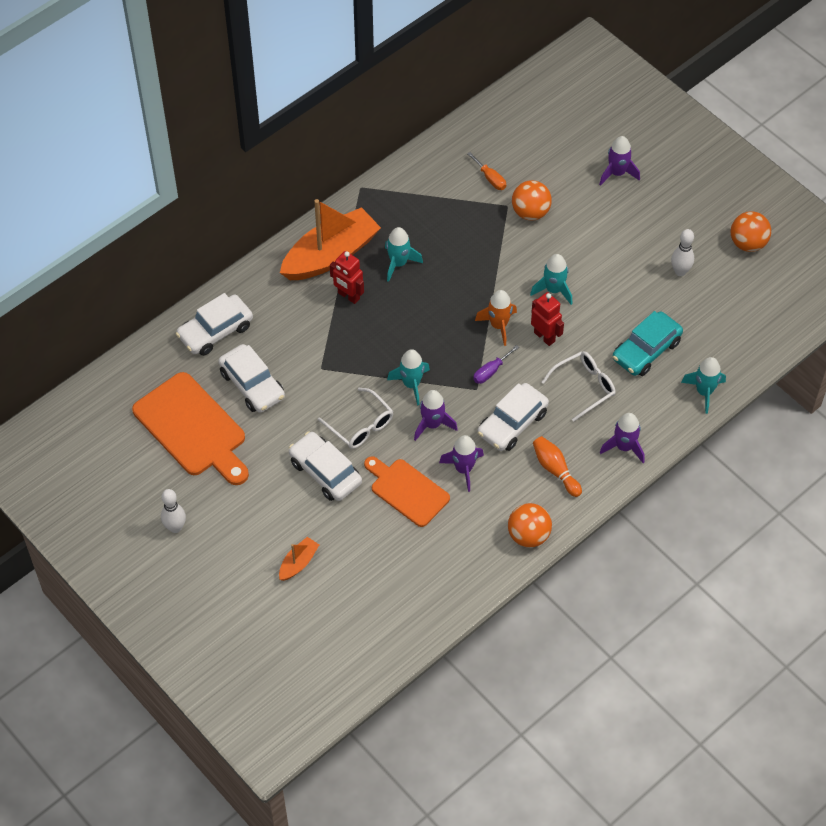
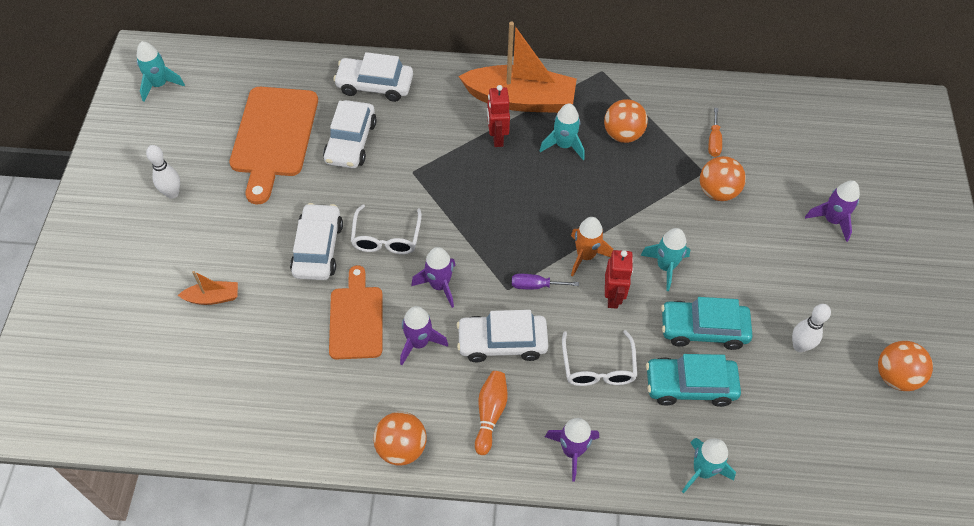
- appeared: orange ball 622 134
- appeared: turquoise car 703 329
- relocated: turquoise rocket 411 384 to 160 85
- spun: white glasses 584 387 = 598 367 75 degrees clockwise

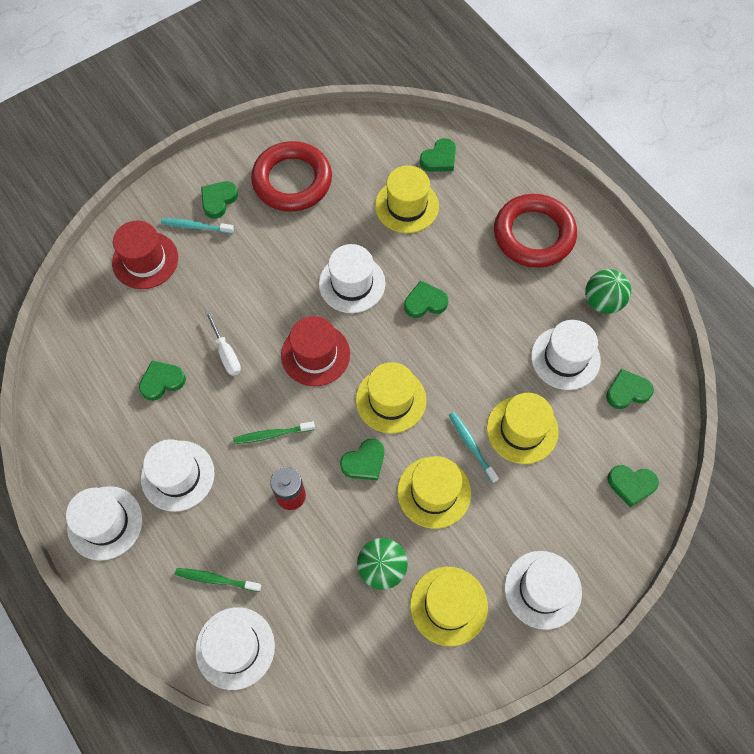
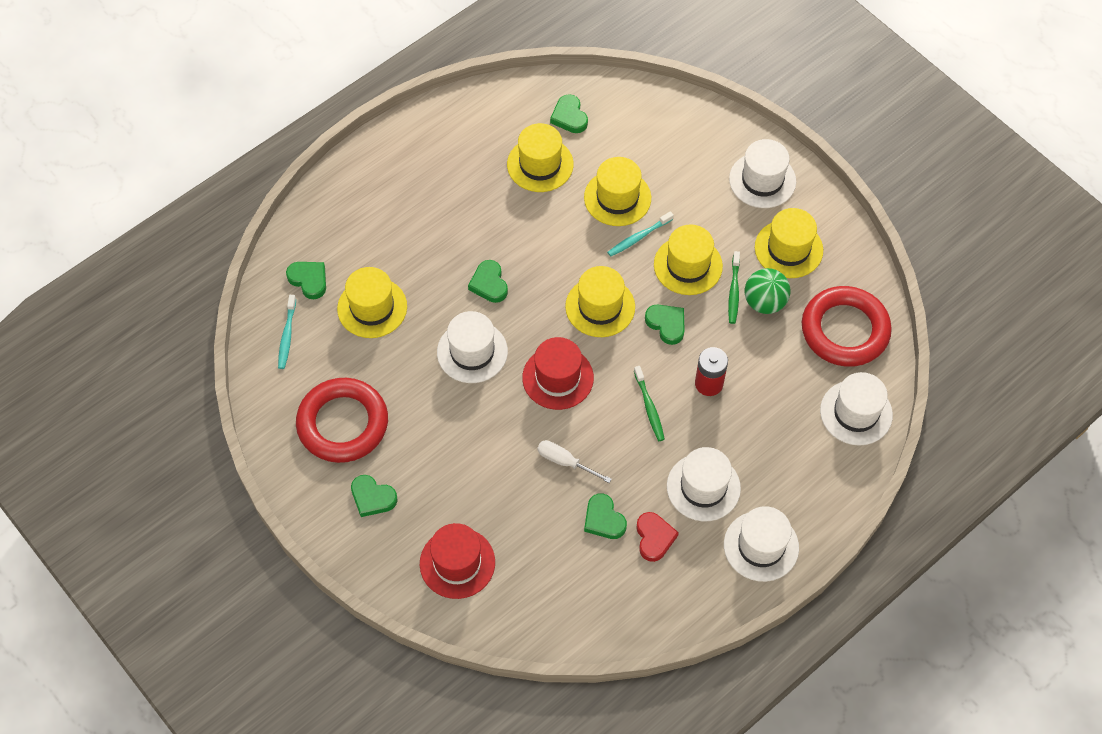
- missing: green ball 602 301
- missing: green heart 631 485
- appeared: red heart 654 538
- relocated: turquoise toothbrush 196 226 to 287 336
- relocated: green toothbrush 216 579 to 734 291
- relocated: red ring 533 234 to 844 330
- colour: white hat 565 358 to yellow hat 540 164
- spun: white screwdriver 226 353 = 565 462 120 degrees counterclockwise

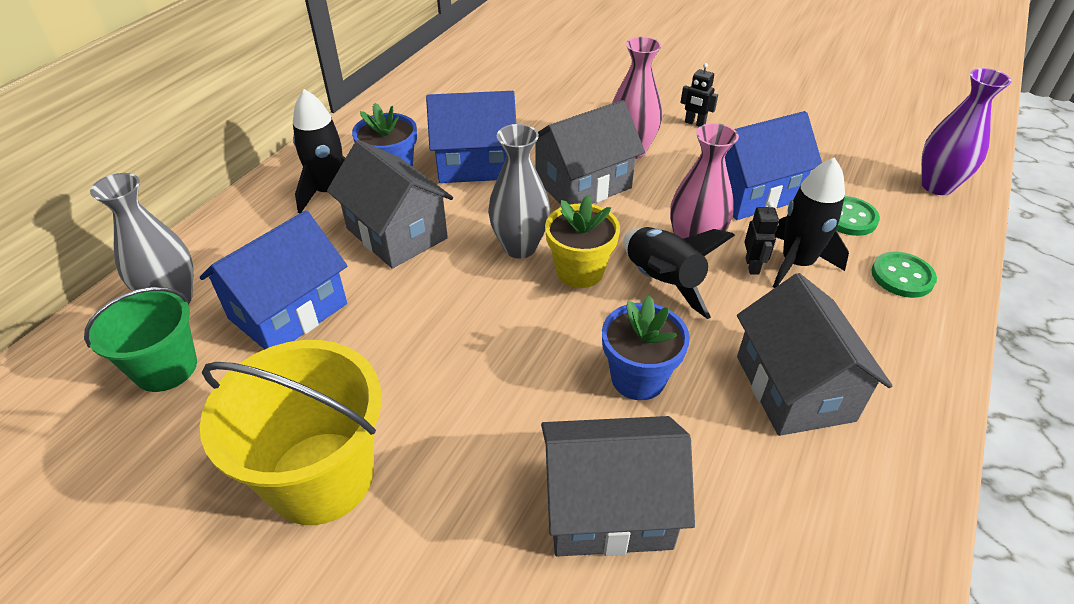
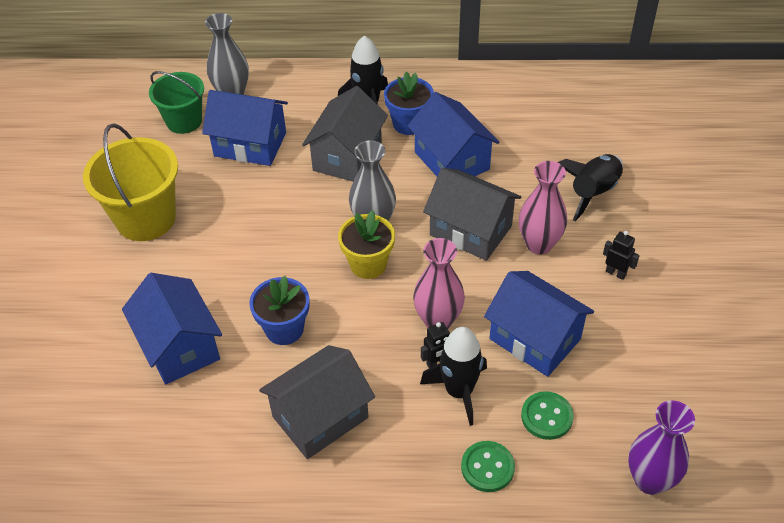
- relocated: black rocket 662 282 to 593 193
- colour: grey house 608 508 to blue house 179 346
- spun: black robot 694 123 = 615 273 120 degrees clockwise

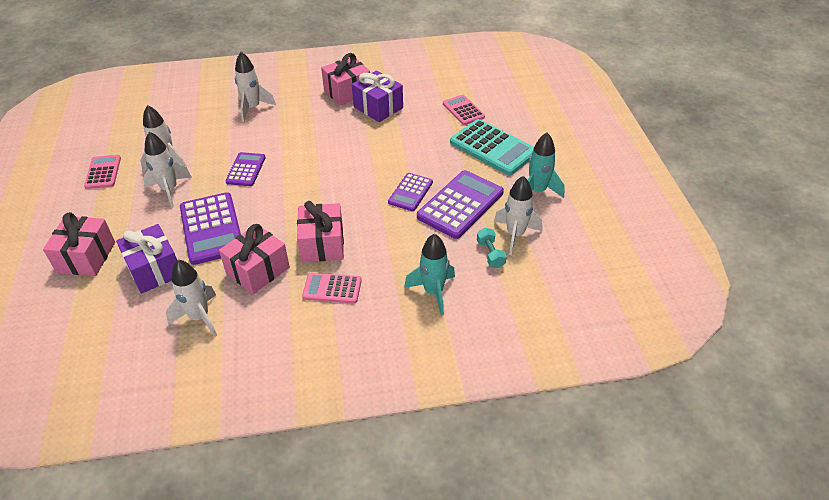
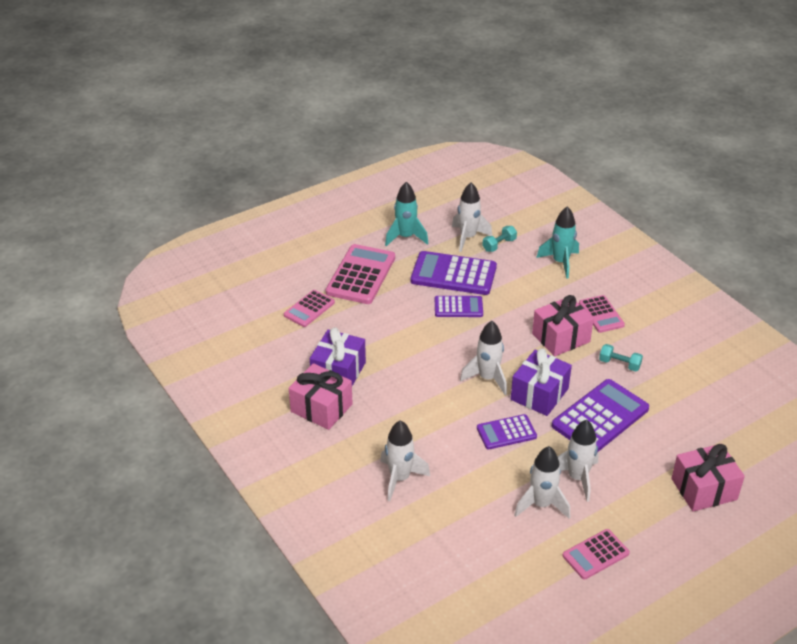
- relocated: purple gift 154 270 to 539 394
- relocated: white rocket 199 317 to 487 378
- exchanged: pink gift 258 270 to turquoise dumbbell 619 364
- colour: turquoise calculator 493 148 to pink calculator 361 275

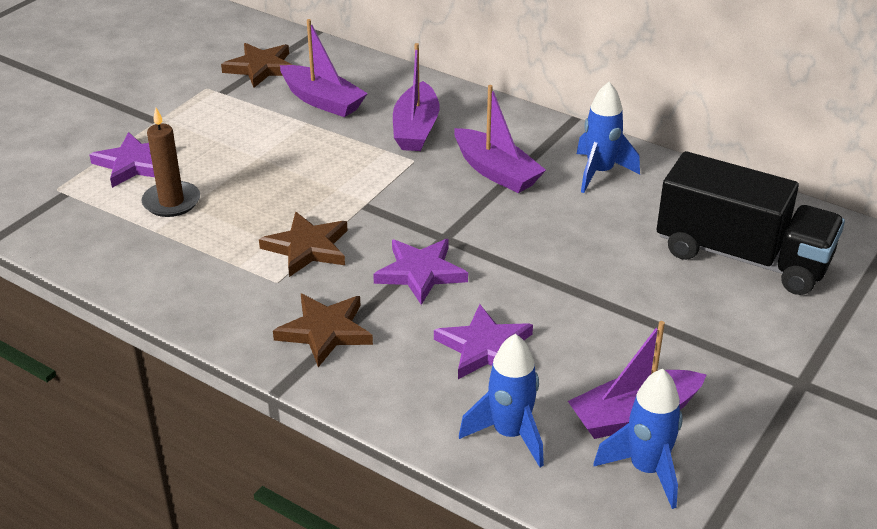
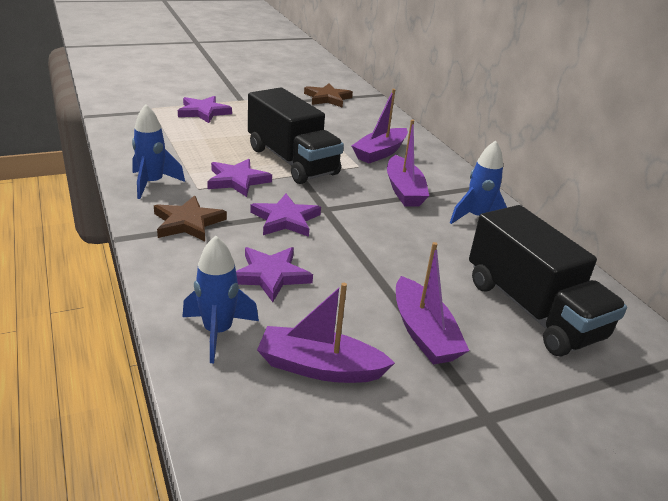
- missing: brown candle 171 202
- appeared: black truck 292 161
- relocated: purple boat 322 101 to 423 333
- relocated: blue rocket 646 470 to 152 184
- colour: brown star 307 248 to purple star 237 180

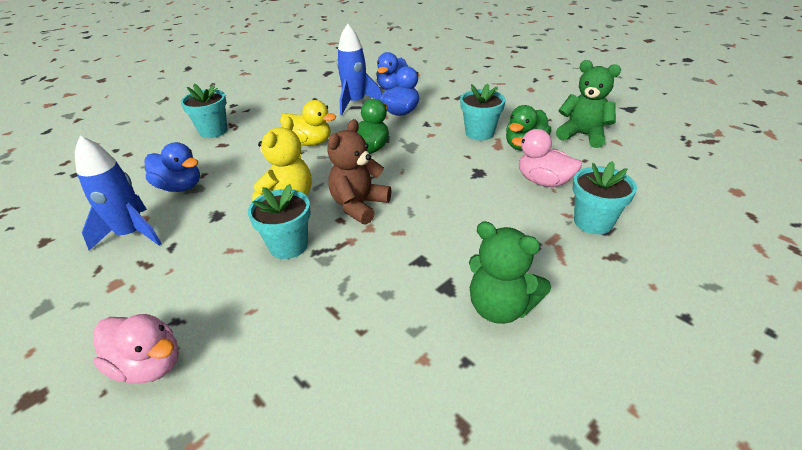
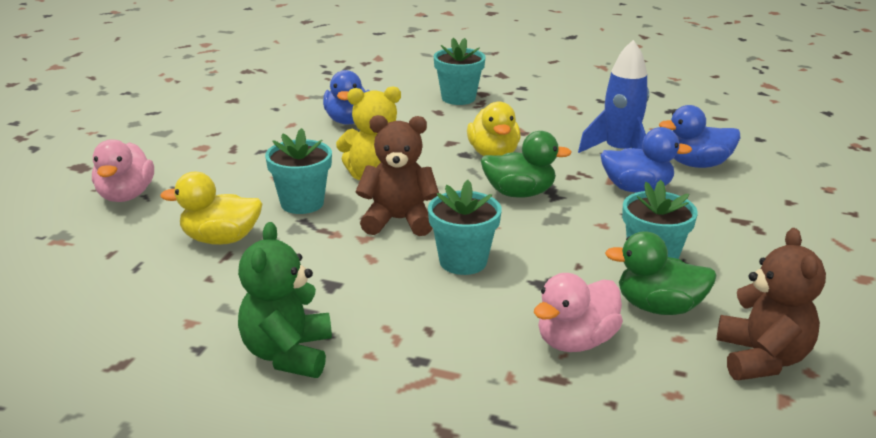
- missing: blue rocket 132 234
- appeared: yellow duck 221 239
- relocated: turquoise flower pot 593 222 to 463 261
- colour: green teddy bear 582 135 to brown teddy bear 761 359
- spun: pink duck 543 181 = 575 341 135 degrees counterclockwise

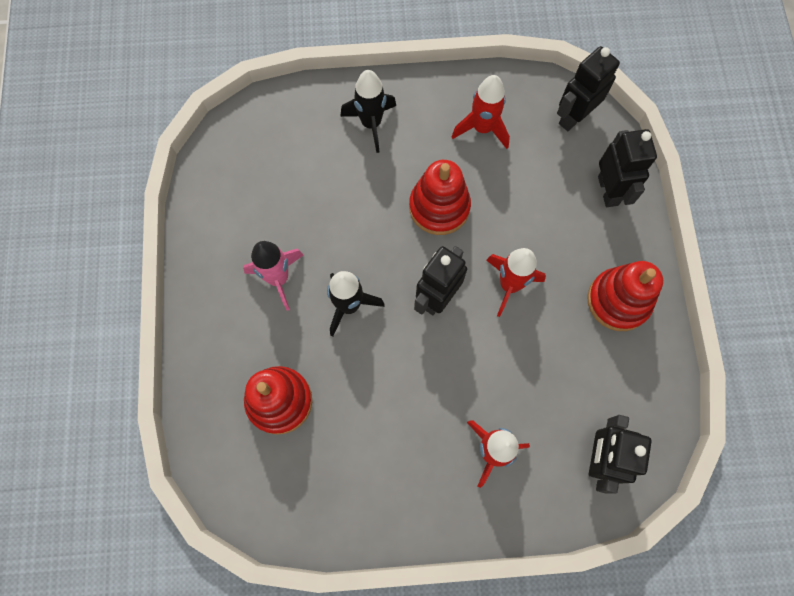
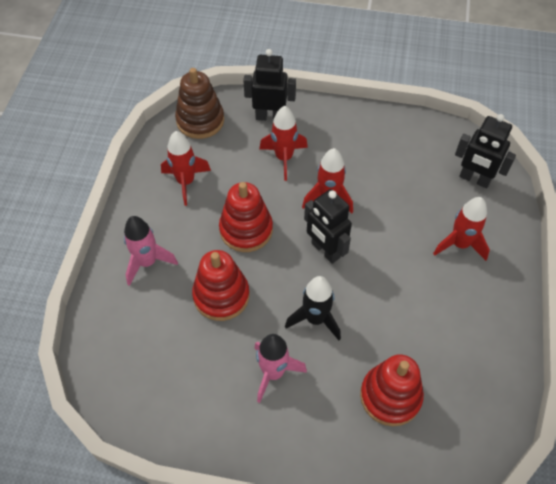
- appeared: red rocket 284 158
- relocated: red stacking toy 618 301 to 221 295
- exchanged: black robot 573 117 to brown stacking toy 200 120
- colour: black rocket 371 124 to pink rocket 147 262

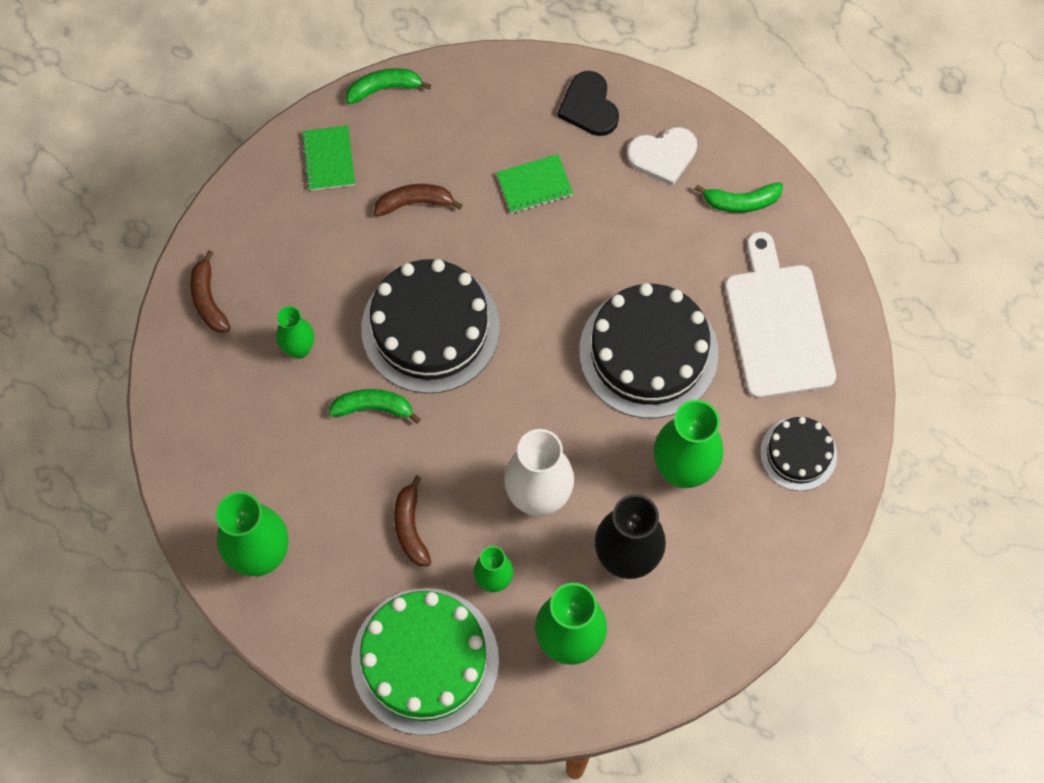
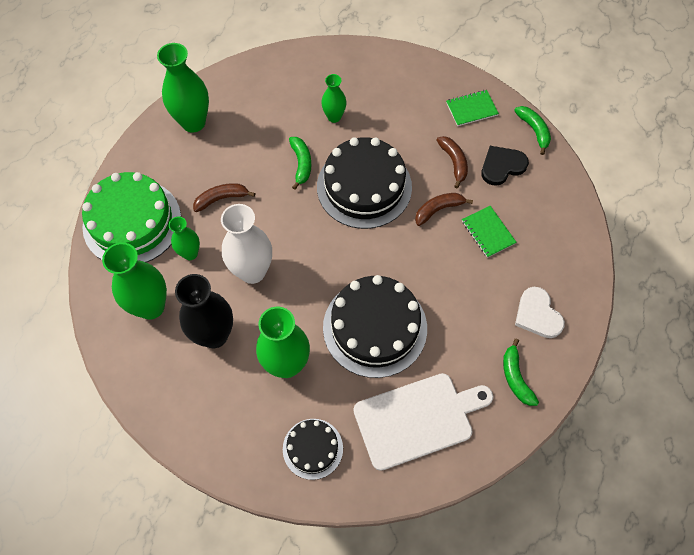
- relocated: brown banana 208 299 to 438 210
- relocated: black heart 589 106 to 502 166

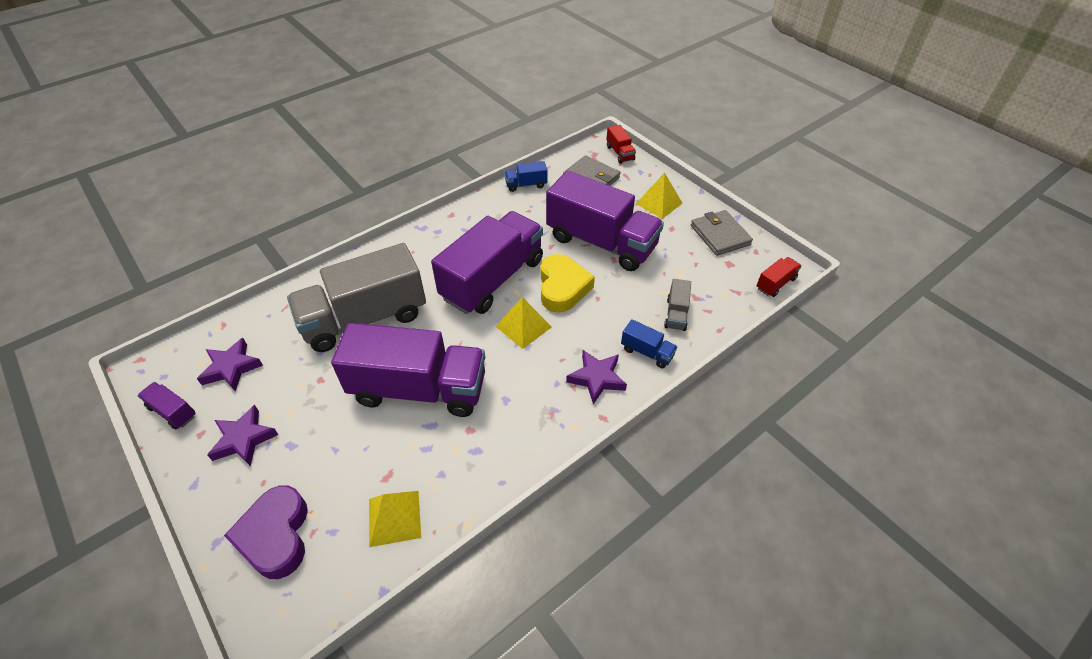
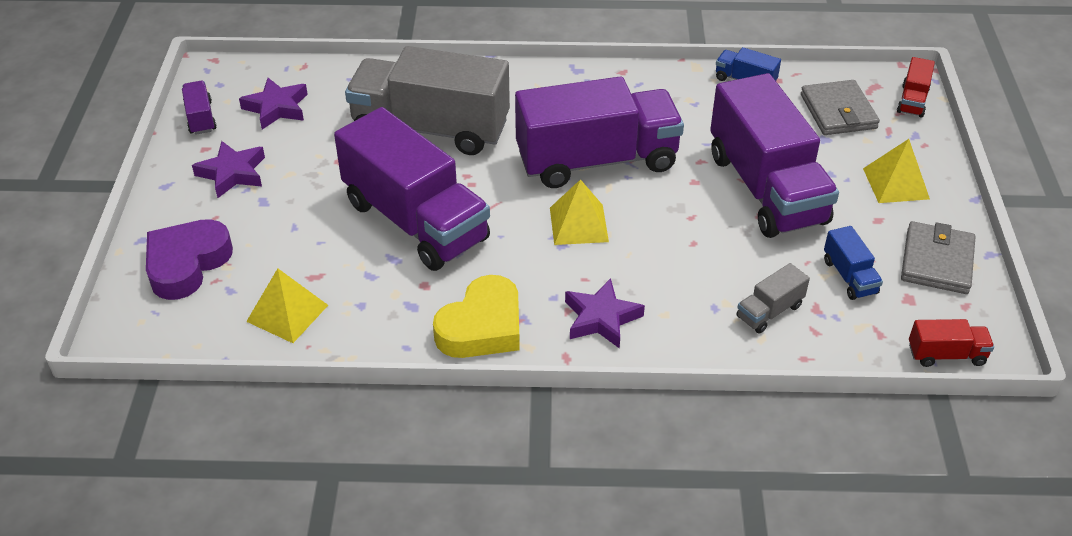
- relocated: yellow heart 562 287 to 482 327
- relocated: blue truck 647 352 to 849 276

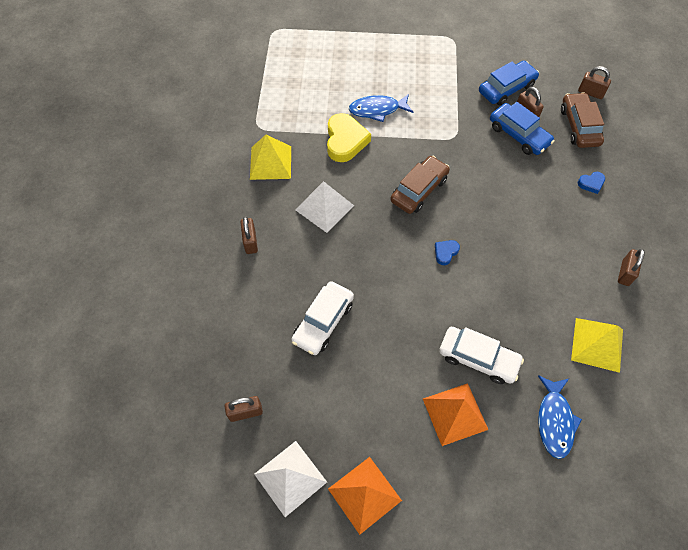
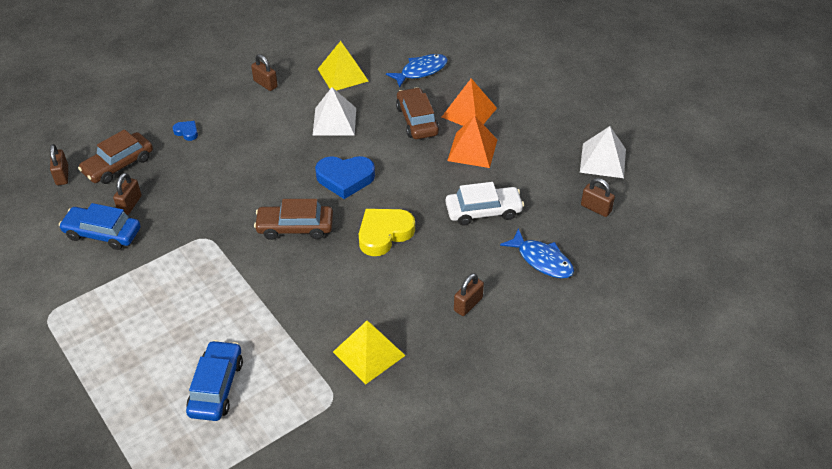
- relocated: white pyramid 324 207 to 334 121
- relocated: yellow heart 345 141 to 384 234
- relocated: orange pyramid 364 494 to 472 150
- relocated: blue fish 377 110 to 542 260
- relocated: blue car 518 135 to 216 387
- colour: white car 478 358 to brown car 417 120
- spun: brown padlock 625 273 = 265 84 60 degrees clockwise
- size: blue heart 445 253 = 345 179 x2.05

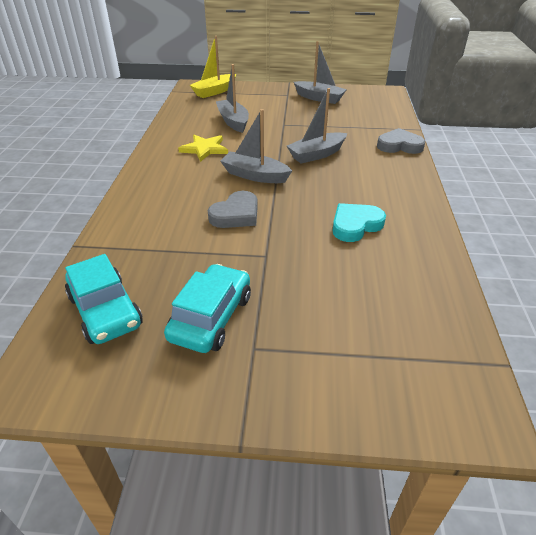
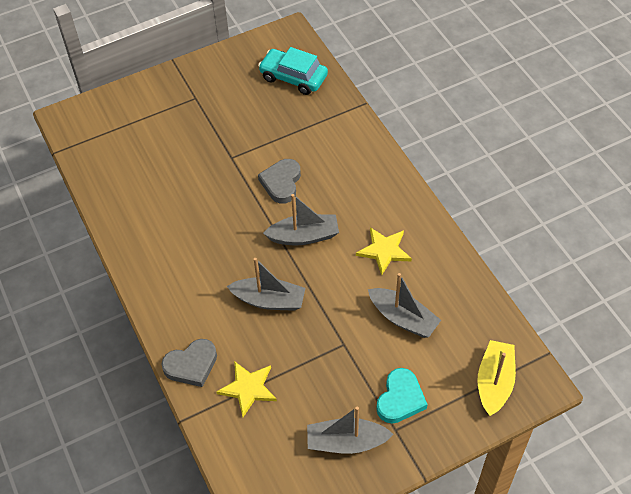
- missing: turquoise car 211 317
- appeared: yellow star 248 388
- relocated: turquoise heart 355 225 to 400 399
- spun: grey boat 316 154 = 269 300 75 degrees clockwise

